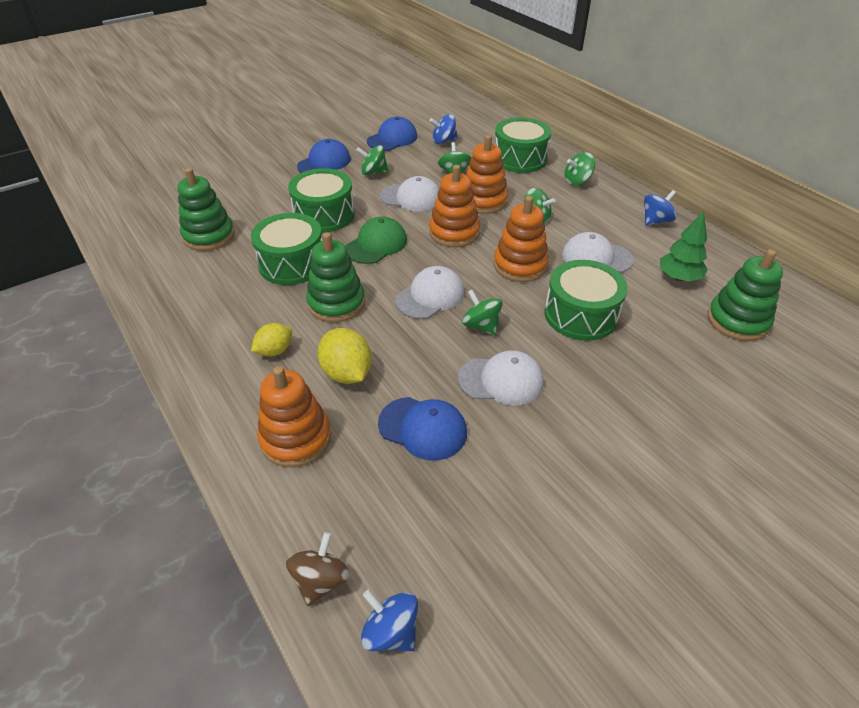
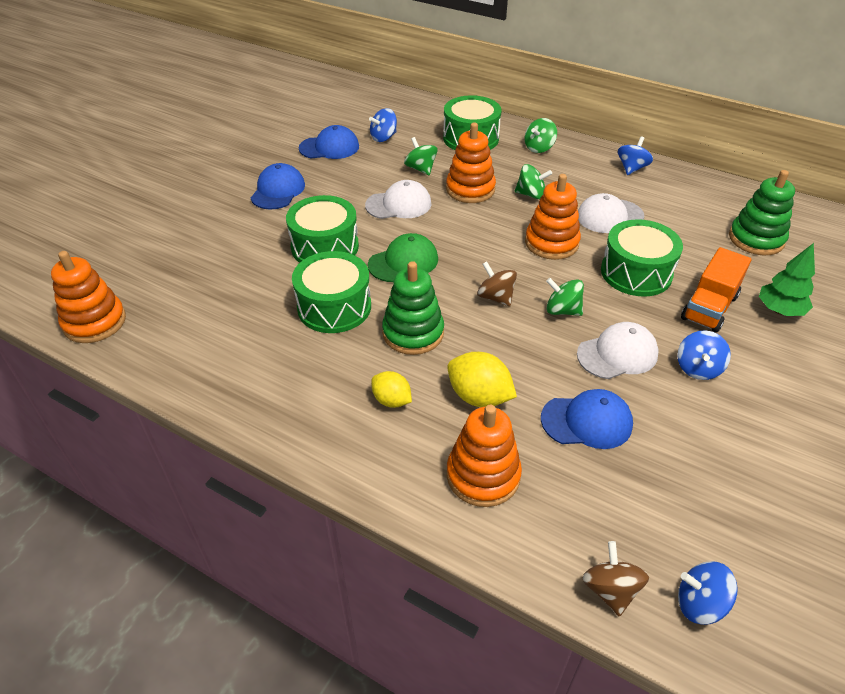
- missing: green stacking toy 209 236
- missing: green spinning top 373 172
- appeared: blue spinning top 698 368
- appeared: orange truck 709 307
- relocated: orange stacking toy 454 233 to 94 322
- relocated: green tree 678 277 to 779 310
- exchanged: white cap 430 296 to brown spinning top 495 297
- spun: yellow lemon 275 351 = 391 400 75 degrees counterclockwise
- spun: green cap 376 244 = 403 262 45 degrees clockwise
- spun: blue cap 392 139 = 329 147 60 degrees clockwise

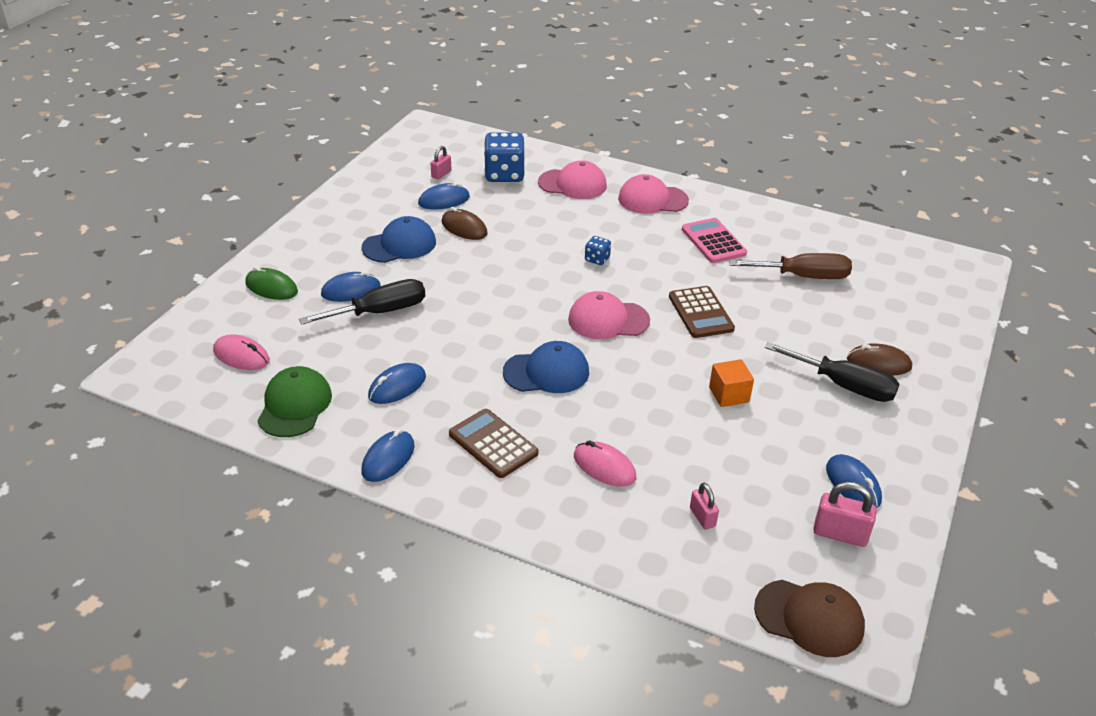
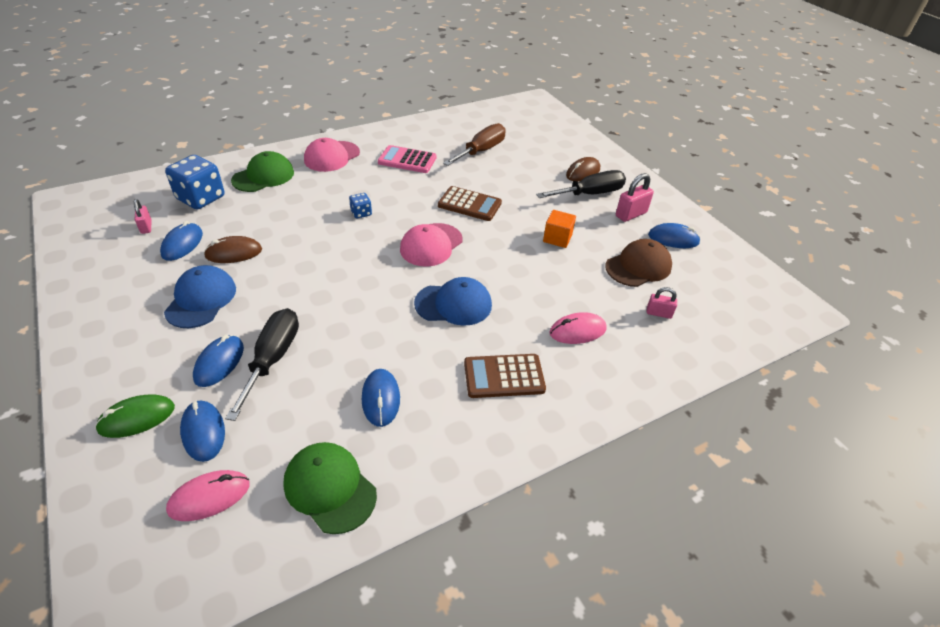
- relocated: blue mouse 388 459 to 203 432
- relocated: brown cap 809 618 to 638 266
- relocated: pink padlock 840 534 to 631 214
- colour: pink cap 572 184 to green cap 263 176
- spun: blue cap 546 372 = 453 304 60 degrees clockwise

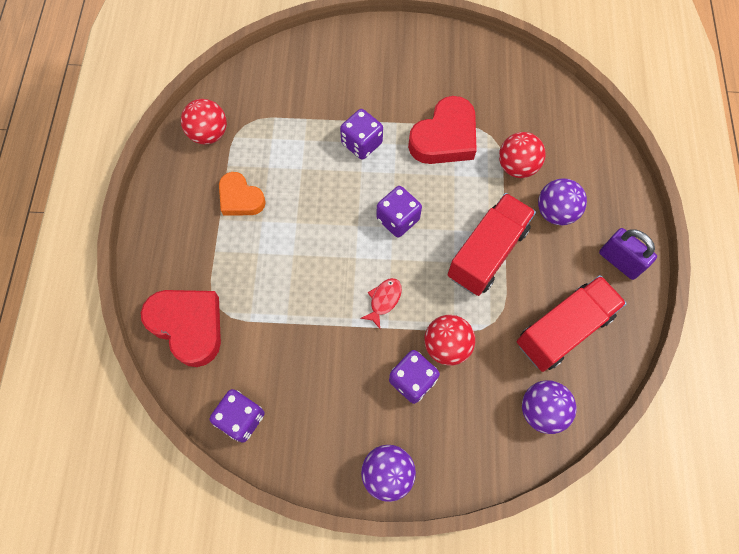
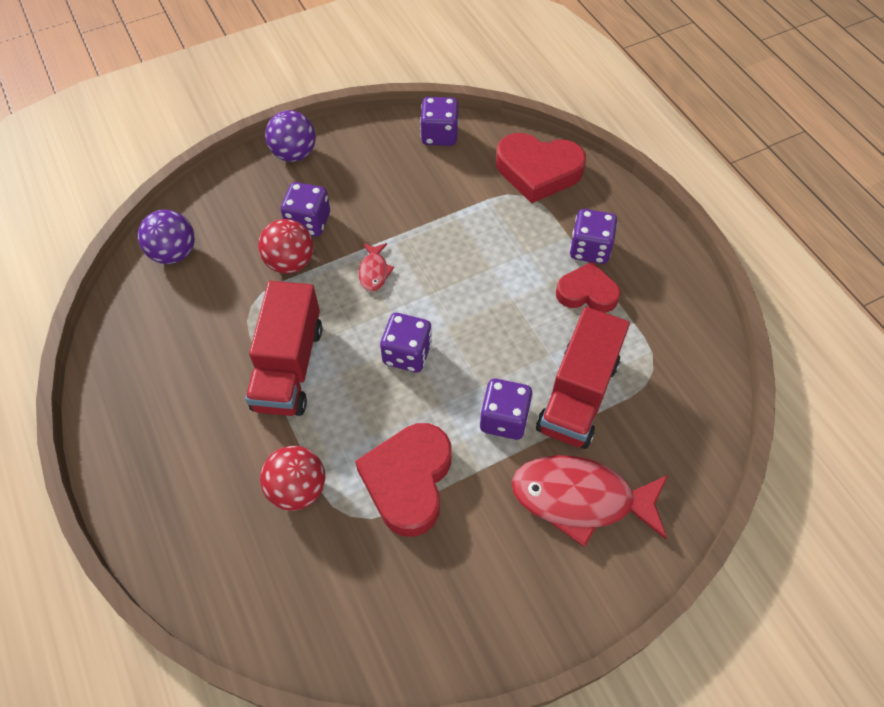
- missing: red ball 209 134
- missing: purple ball 555 212
- missing: purple padlock 619 261
- appeared: red fish 580 498
- appeared: purple dice 589 249
- relocated: red truck 563 330 to 578 395
- colour: orange heart 240 198 to red heart 587 293

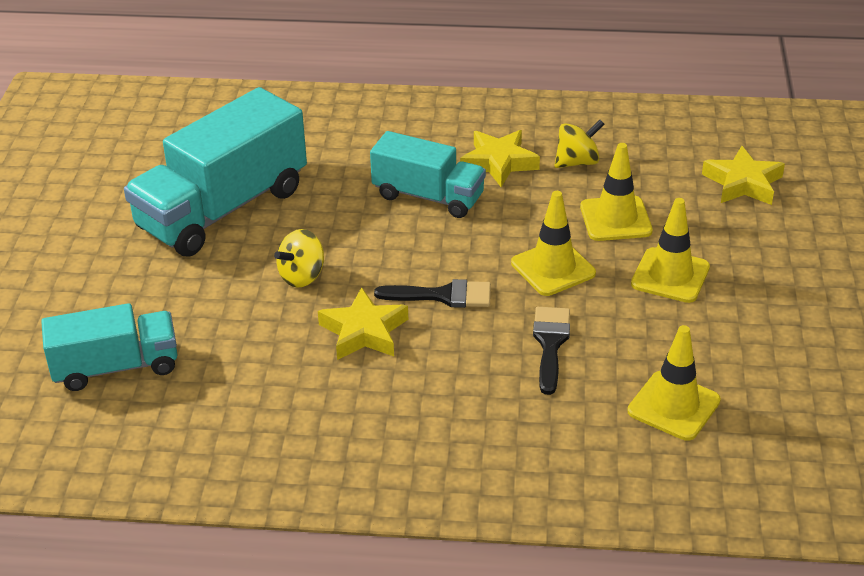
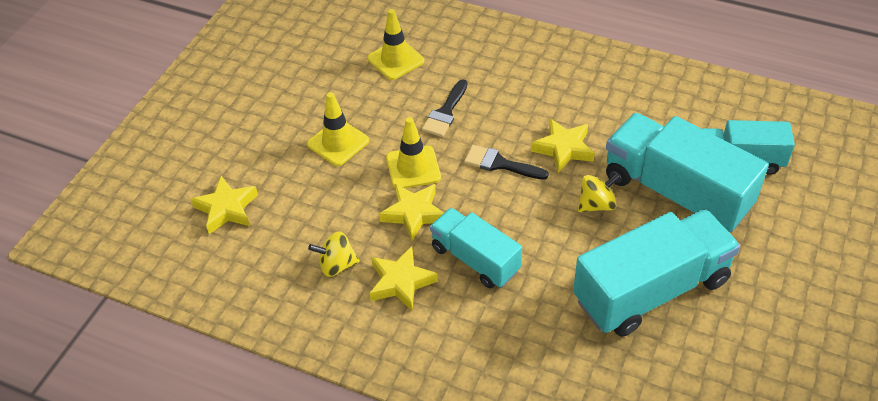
- missing: yellow traffic cone 615 219
- appeared: yellow star 414 213
- appeared: turquoise truck 676 192

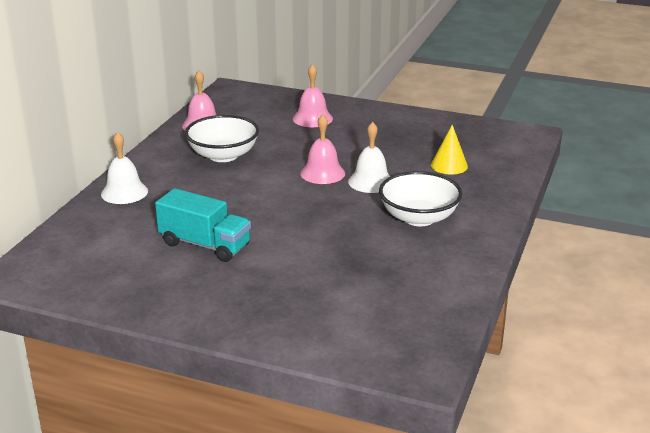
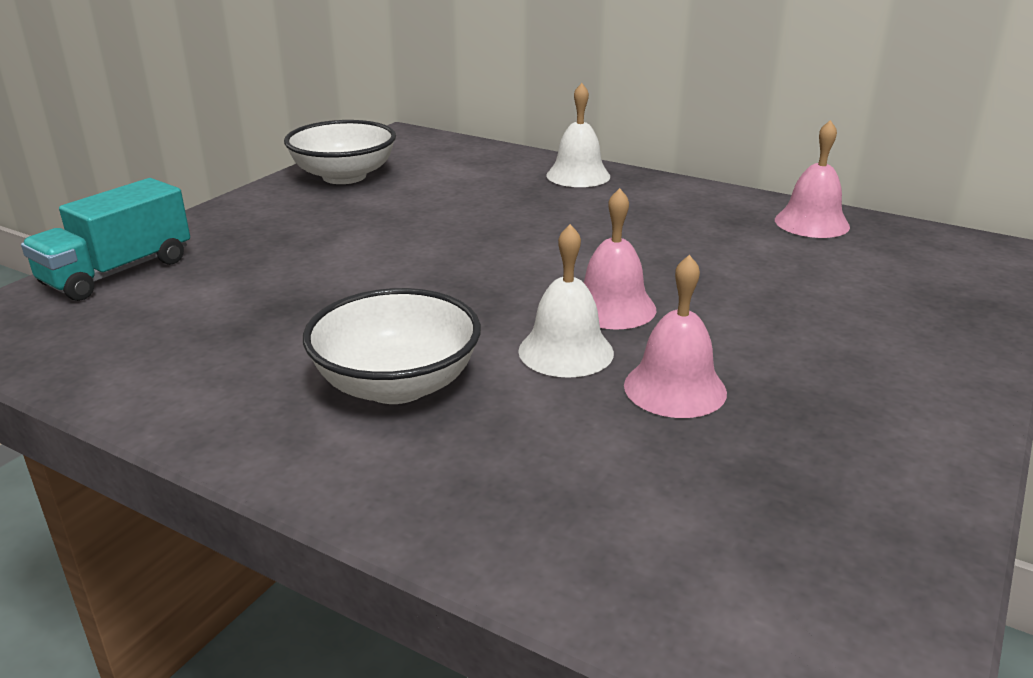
- missing: yellow cone 449 165
- relocated: turquoise truck 205 245 to 118 272
- relocated: white bowl 223 155 to 344 176
- relocated: pink bell 312 118 to 675 388

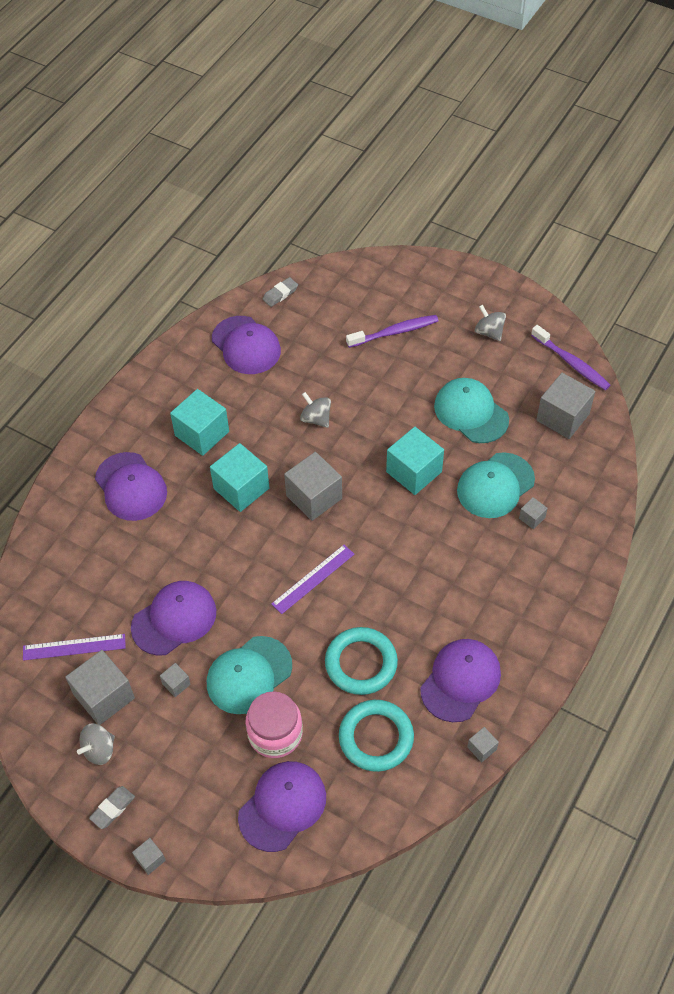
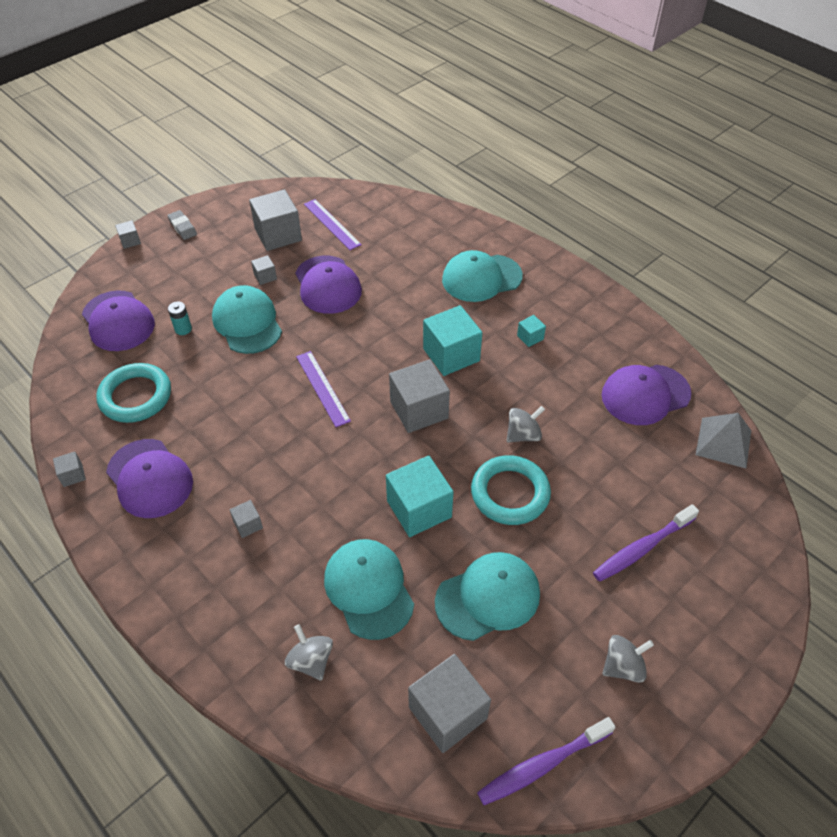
- relocated: grey spinning top 99 750 to 311 661
- relocated: turquoise ring 361 663 to 510 493
- relocated: grey cube 532 518 to 248 524
- exchanged: pink jar 275 733 to turquoise battery 183 329
- exchanged: grey eraser 280 294 to grey pyramid 723 442
- colour: purple cap 131 487 to turquoise cap 481 278
- spun: purple ruler 74 647 = 331 224 45 degrees counterclockwise
- spun: purple toothbrush 395 332 = 641 548 60 degrees clockwise
- size: turquoise cube 202 433 = 530 337 x0.46

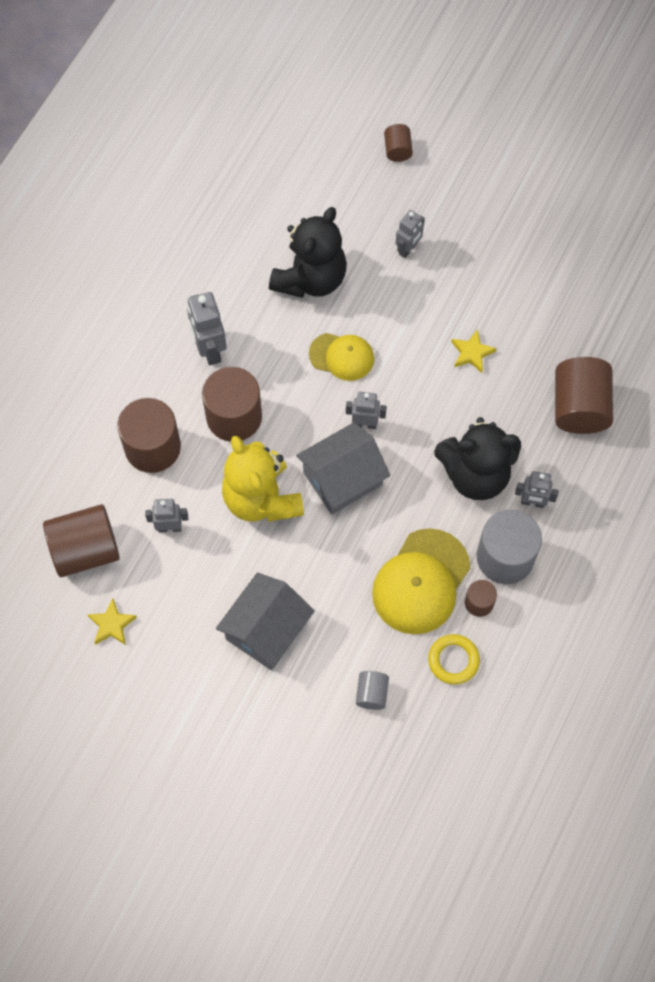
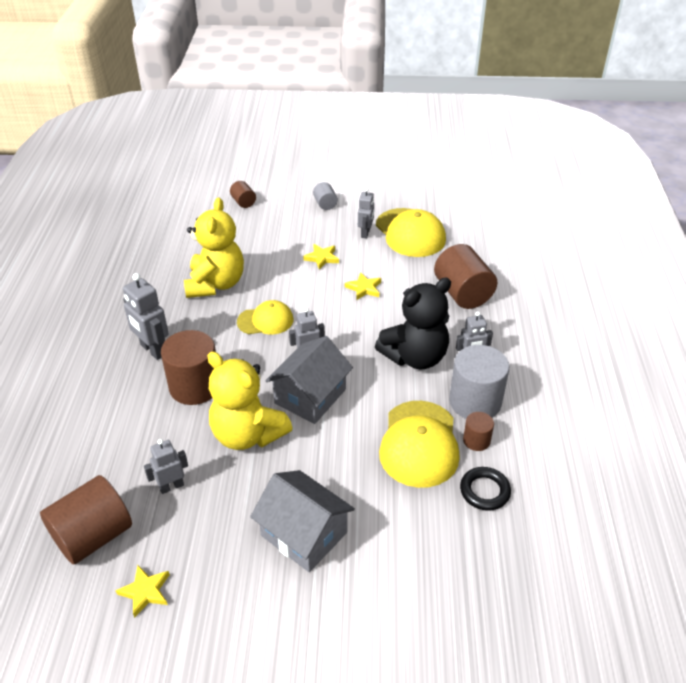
- missing: brown cylinder 152 447
- appeared: yellow star 322 258
- appeared: yellow cap 410 233
- relocated: grey cylinder 372 693 to 325 204
- relocated: grey robot 408 249 to 365 233
- colour: black teddy bear 310 278 to yellow teddy bear 216 284
- colour: yellow ring 453 660 to black ring 484 491
- spun: grey house 266 630 = 304 534 60 degrees counterclockwise

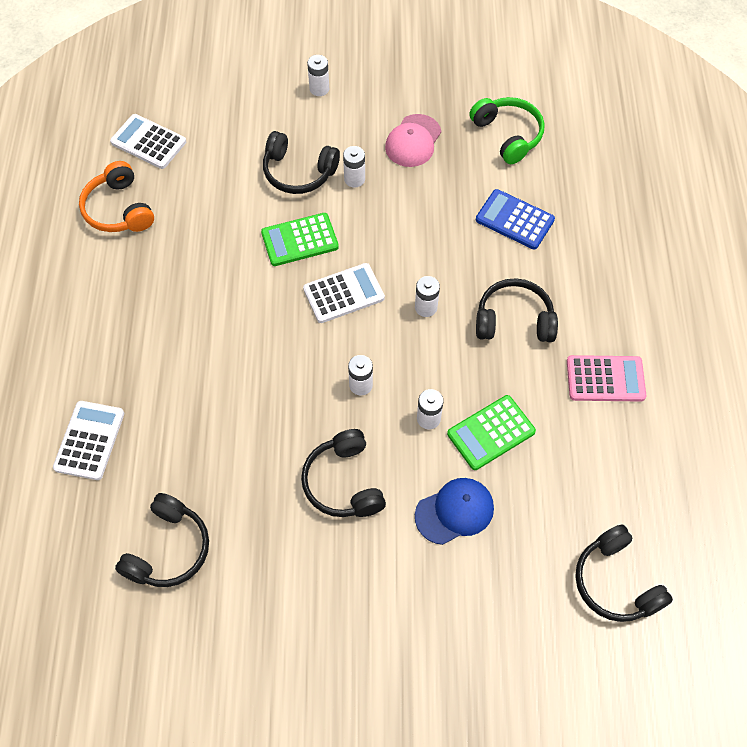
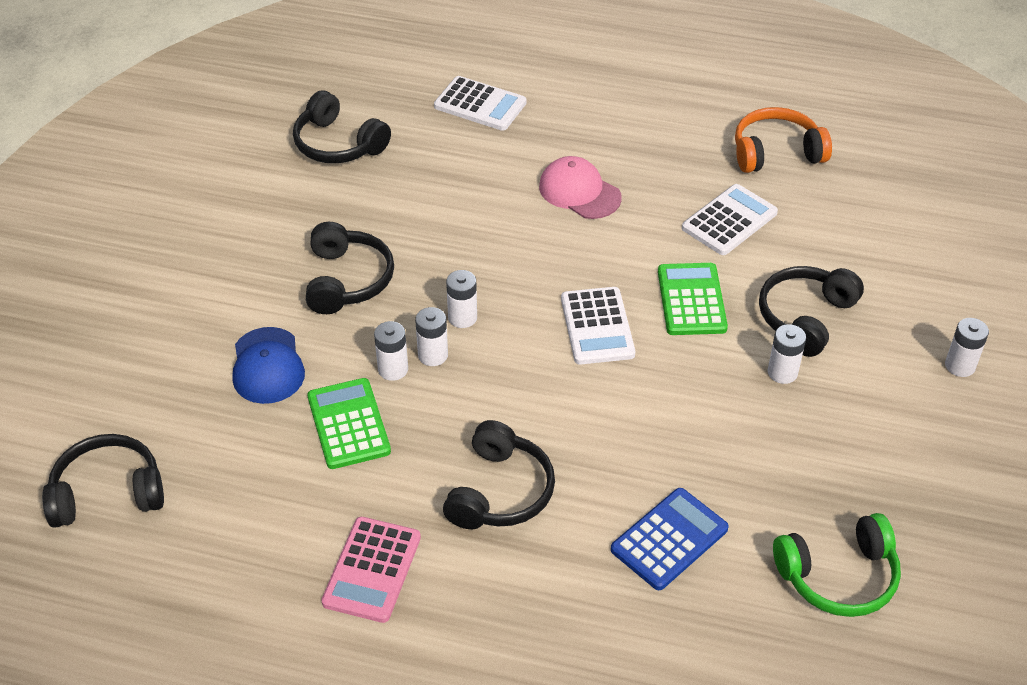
- relocated: white calculator 148 142 to 729 221
- relocated: pink cap 413 141 to 579 192
- relocated: white battery 426 307 to 433 355
- spun: black headphones 343 482 = 347 280 90 degrees clockwise

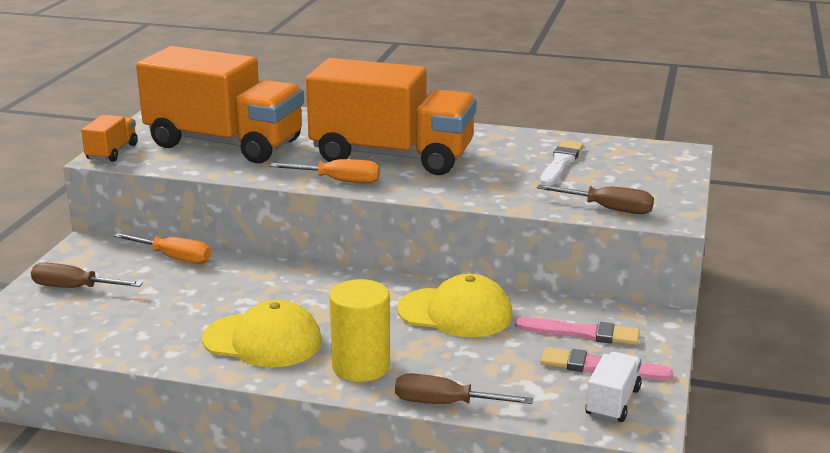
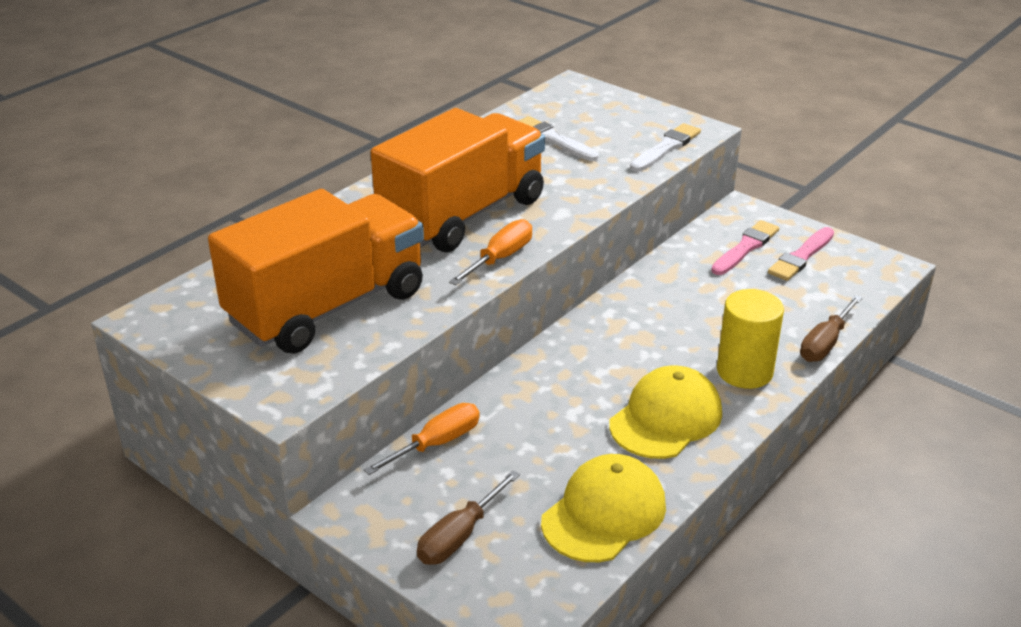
- missing: orange truck 112 152
- missing: white truck 612 402
- relocated: yellow cap 455 313 to 604 513
- exchanged: brown screwdriver 607 209 to white brush 666 148

